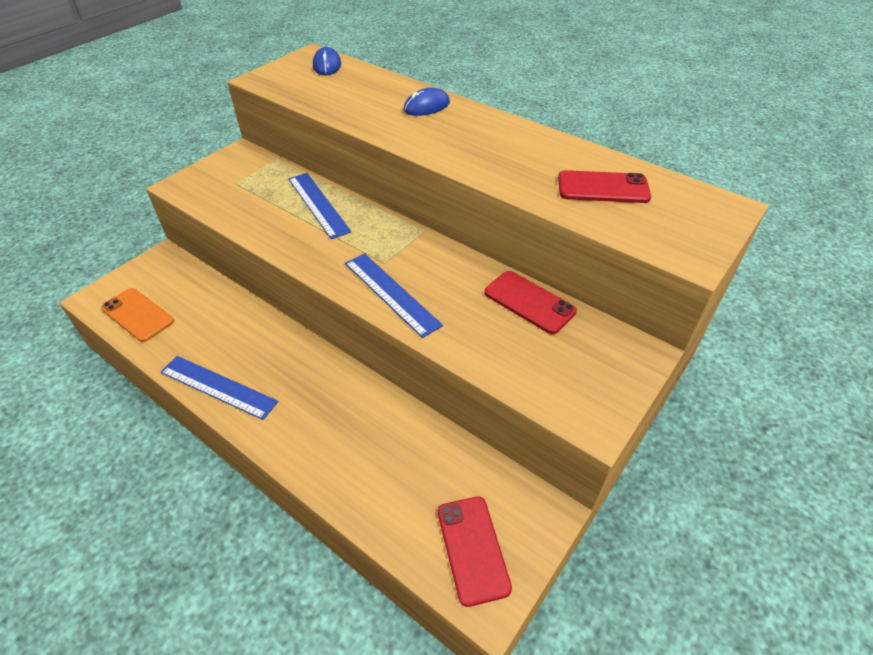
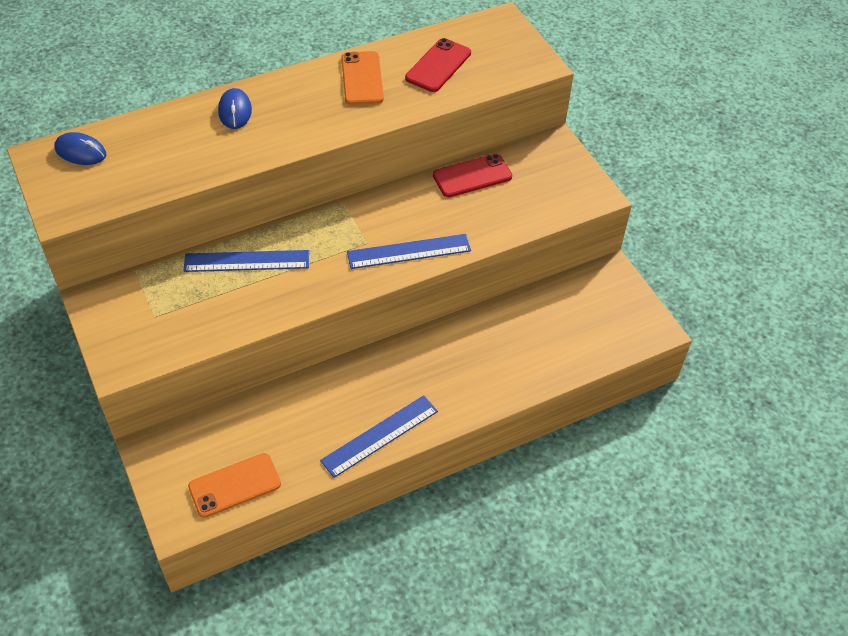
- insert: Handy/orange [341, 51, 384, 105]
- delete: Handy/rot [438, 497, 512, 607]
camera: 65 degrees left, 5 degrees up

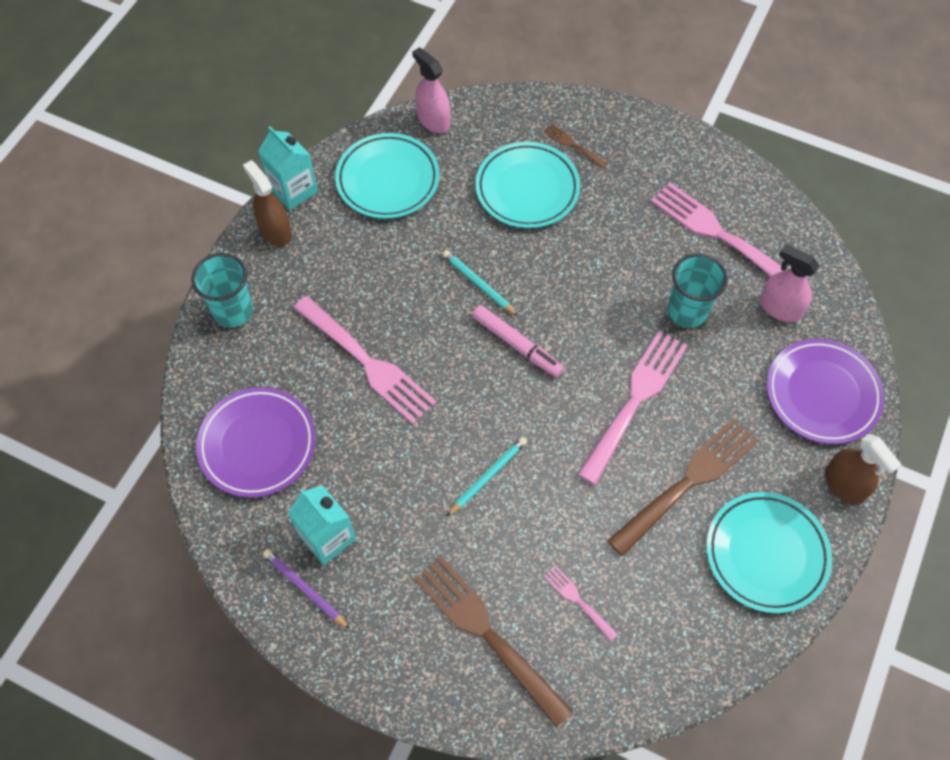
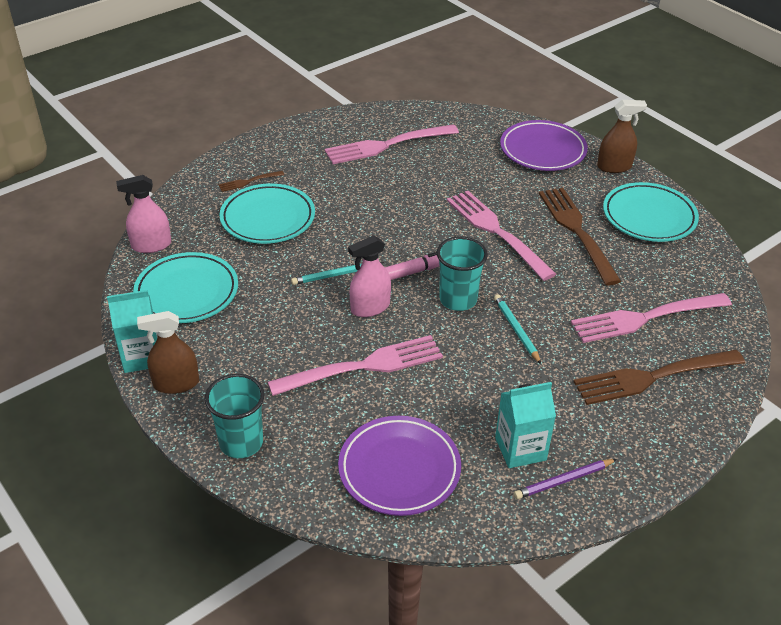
- move: Sprühflasche/rosa [760, 244, 819, 322] to [348, 235, 391, 317]
- move: Becher/türkis [668, 253, 728, 328] to [437, 236, 488, 311]
- resize: Gabel/rosa [544, 566, 618, 641] = [571, 293, 732, 343] x2.18
camera: 65 degrees left, 20 degrees down

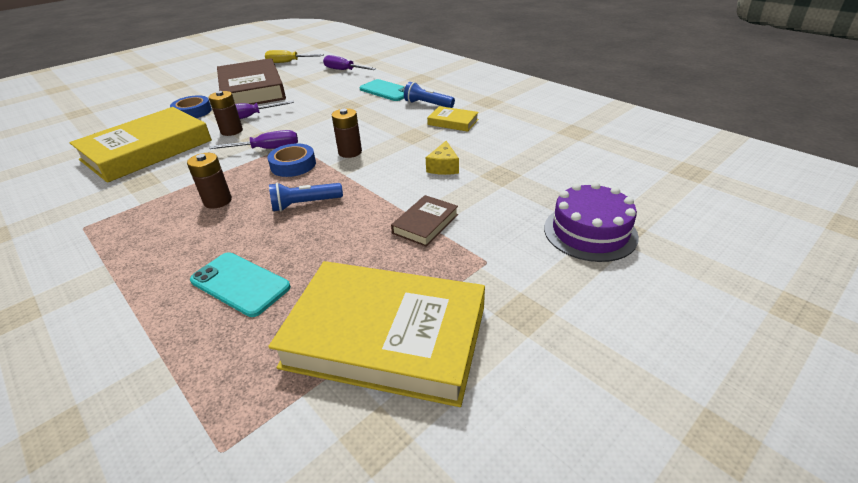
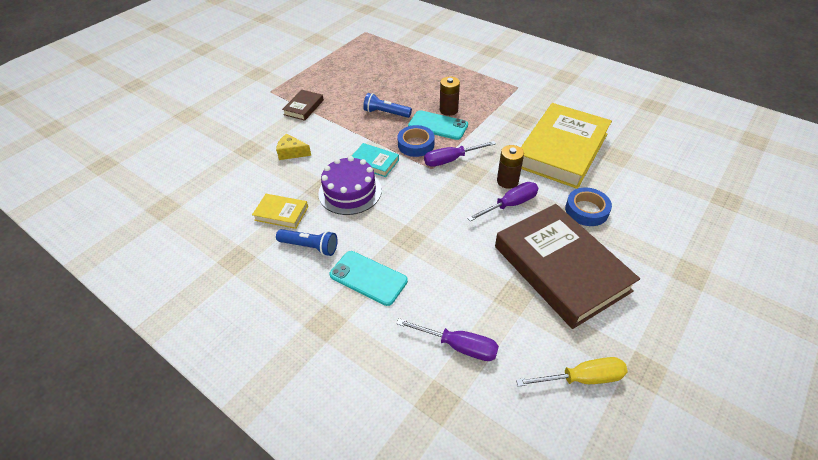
- rotate: Käse/gelb [426, 141, 459, 175] = [276, 133, 311, 160] 75 degrees counterclockwise
- move: Kuchen/lila [544, 182, 639, 262] to [318, 156, 382, 215]
- replace: Batterie/braun [332, 108, 362, 158] to Buch/türkis [352, 143, 399, 177]
- rotate: Taschenlampe/blau [269, 183, 343, 211] = [363, 93, 412, 118] 135 degrees counterclockwise
- move: Handy/türkis [190, 252, 291, 317] to [408, 110, 468, 140]
- delete: Buch/gelb [268, 261, 485, 407]
camera: 170 degrees right, 10 degrees up

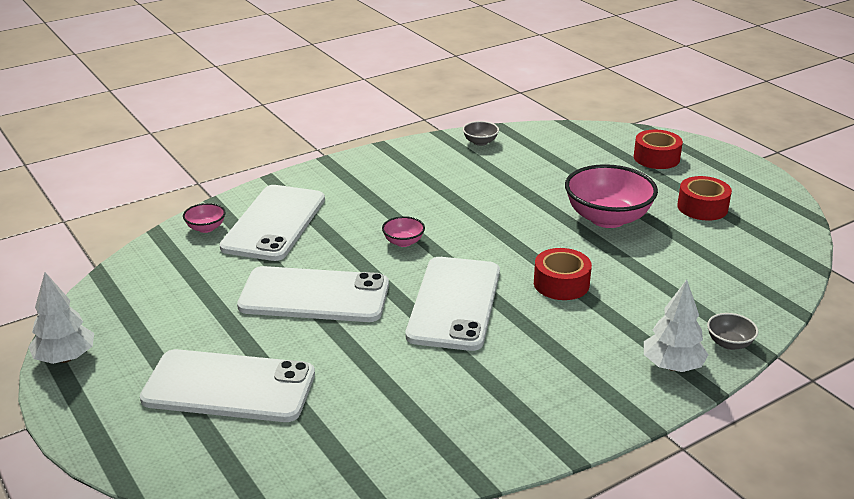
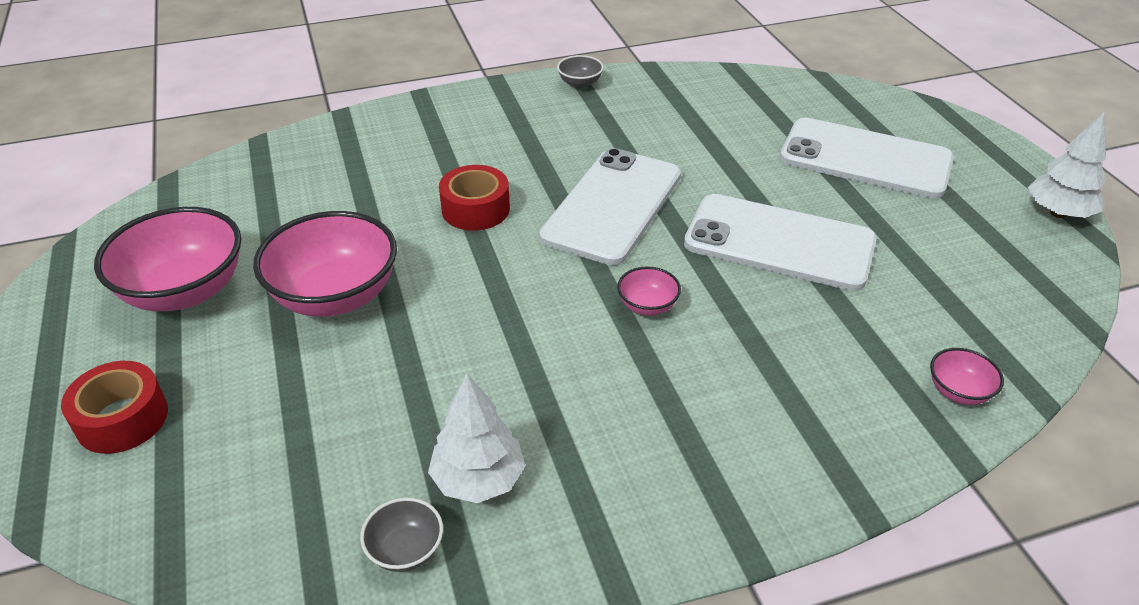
- replace: Klebeband/rot [677, 176, 732, 220] to Schüssel/rosa [94, 207, 241, 311]
- move: Baum/weiß [644, 280, 708, 372] to [428, 373, 525, 503]
- move: Schüssel/grau [707, 313, 758, 350] to [557, 55, 604, 88]
- delete: Handy/weiß [219, 185, 325, 261]
camera: 165 degrees left, 10 degrees up

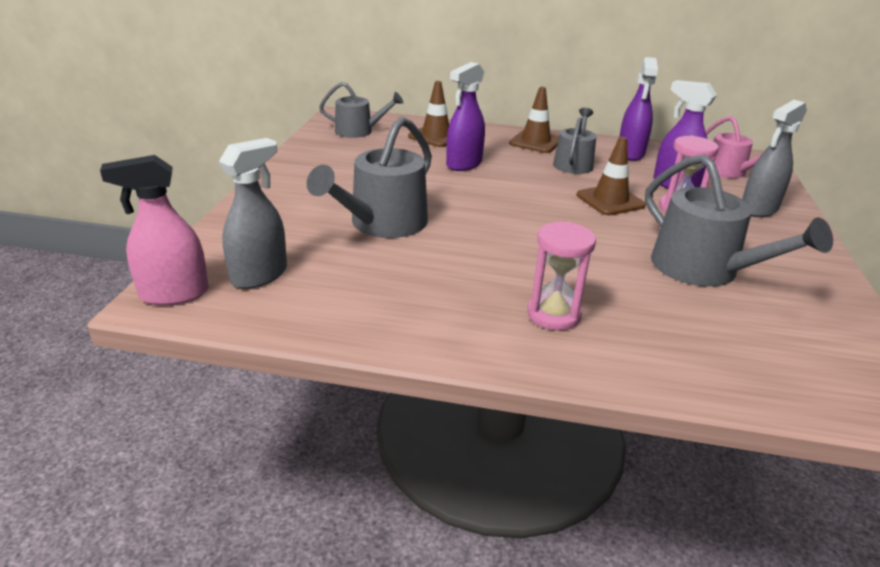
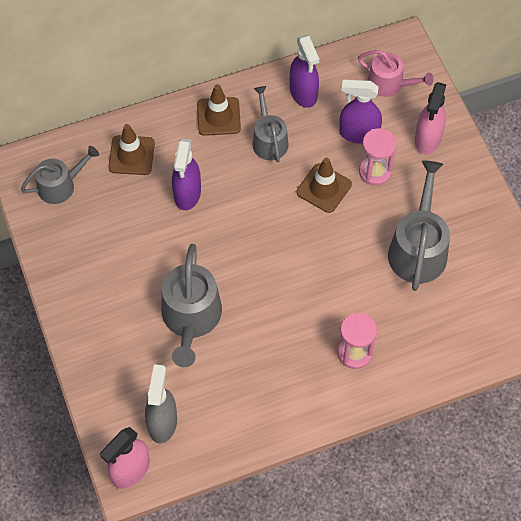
- rotate: Gießkanne/grau [645, 154, 833, 287] = [388, 161, 450, 291] 105 degrees counterclockwise
- recolor: Sprühflasche/grau [742, 100, 807, 217] to Sprühflasche/rosa [415, 82, 446, 154]
camera: 30 degrees left, 30 degrees up

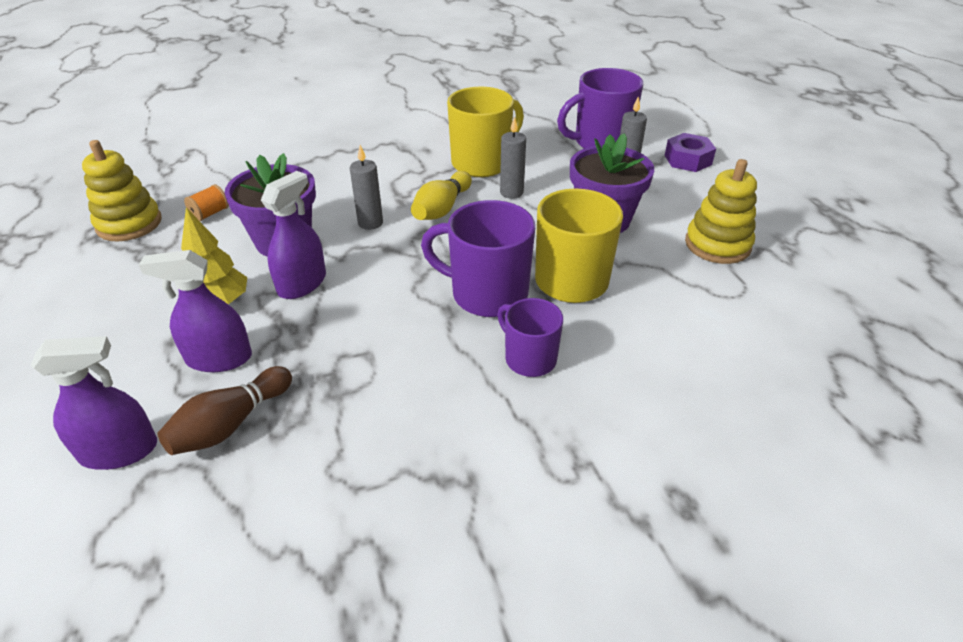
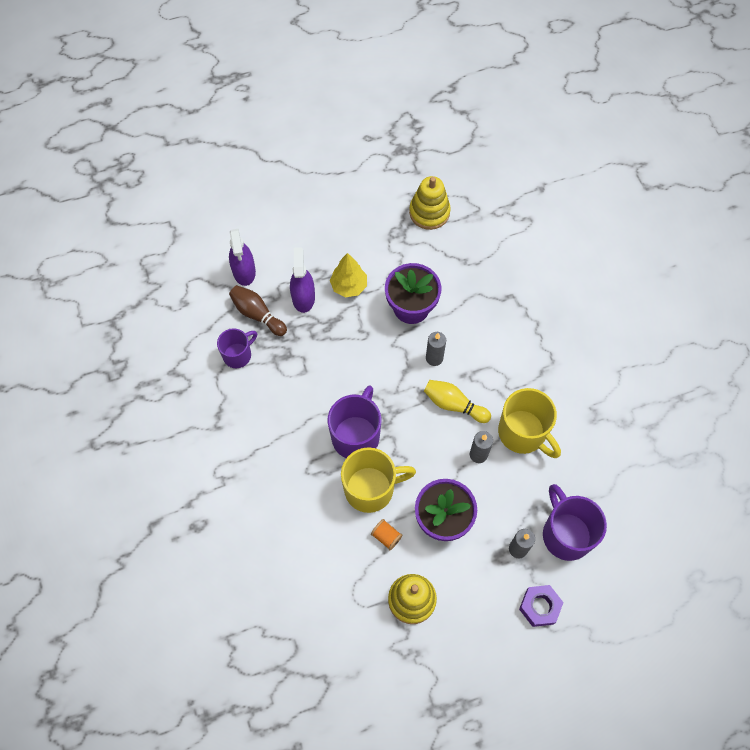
- move: Tasse/lila [497, 298, 563, 377] to [217, 328, 257, 368]
- move: Garnrolle/orange [184, 184, 229, 221] to [371, 519, 403, 550]
- delete: Sprühflasche/lila [261, 171, 326, 299]
camera: 90 degrees right, 25 degrees up

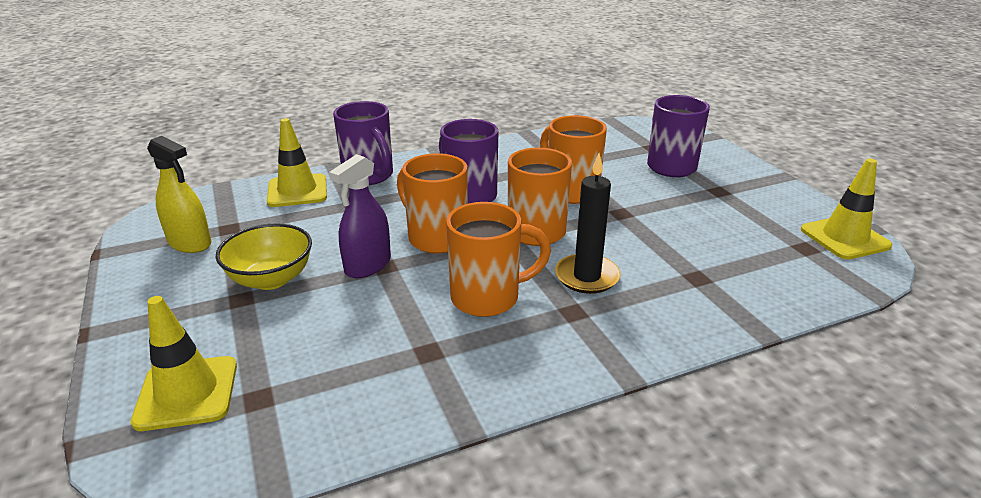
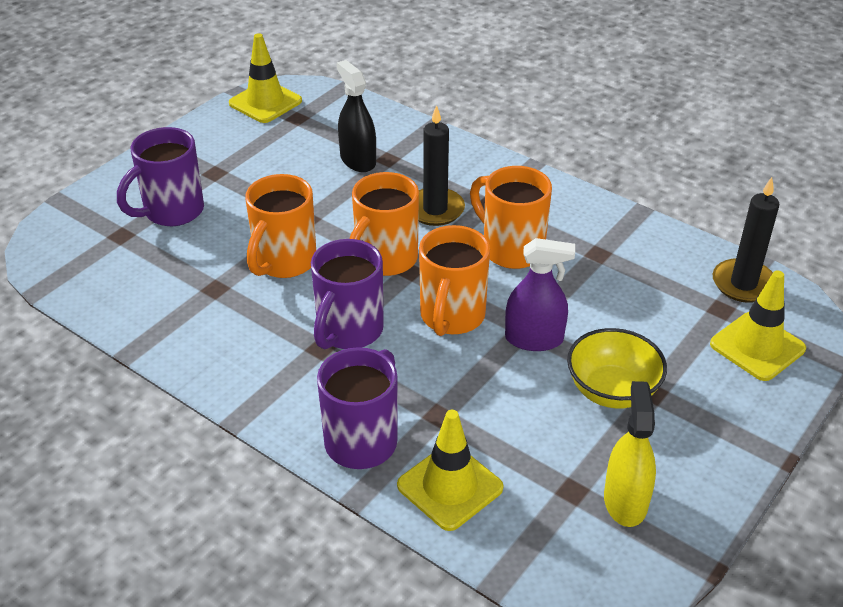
- insert: Sprühflasche/schwarz [337, 60, 376, 172]
- insert: Kerze/schwarz [713, 177, 779, 303]
camera: 120 degrees left, 10 degrees up

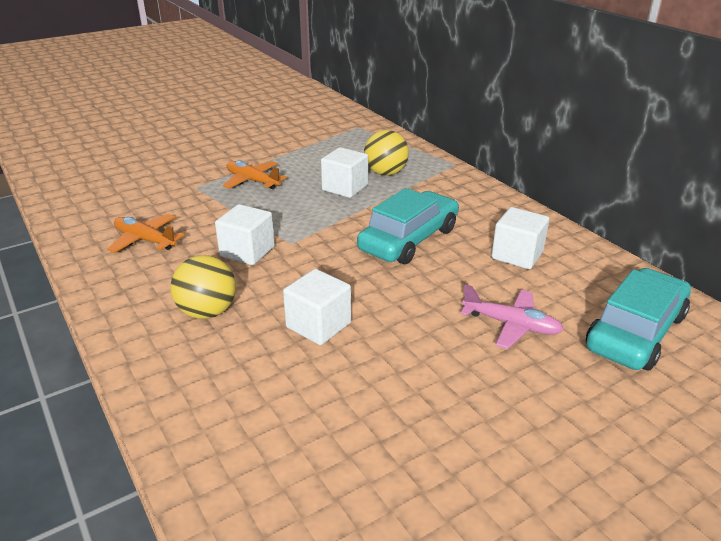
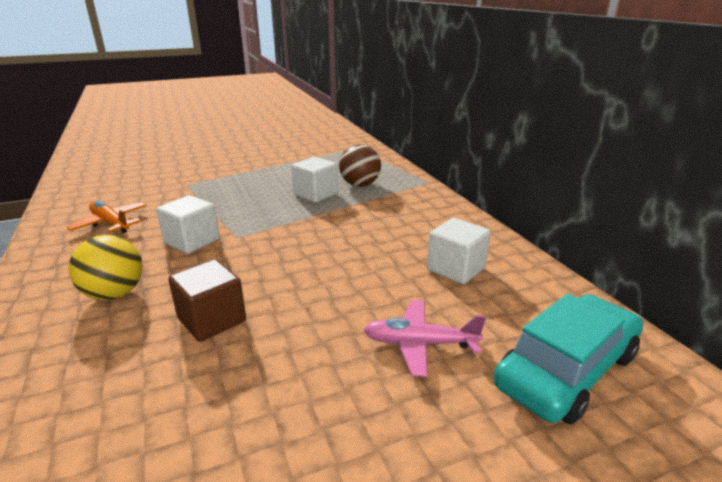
- recolor: Kubus/weiß [283, 269, 351, 345] to Kubus/braun [168, 259, 246, 342]
- recolor: Ball/gelb [364, 130, 409, 176] to Ball/braun [339, 144, 381, 187]
- rotate: Flugzeug/rosa [460, 284, 564, 349] = [364, 300, 486, 377] 150 degrees clockwise
- delete: Flugzeug/orange [223, 160, 287, 189]
- delete: Auto/türkis [357, 188, 459, 264]
camera: 10 degrees right, 5 degrees down

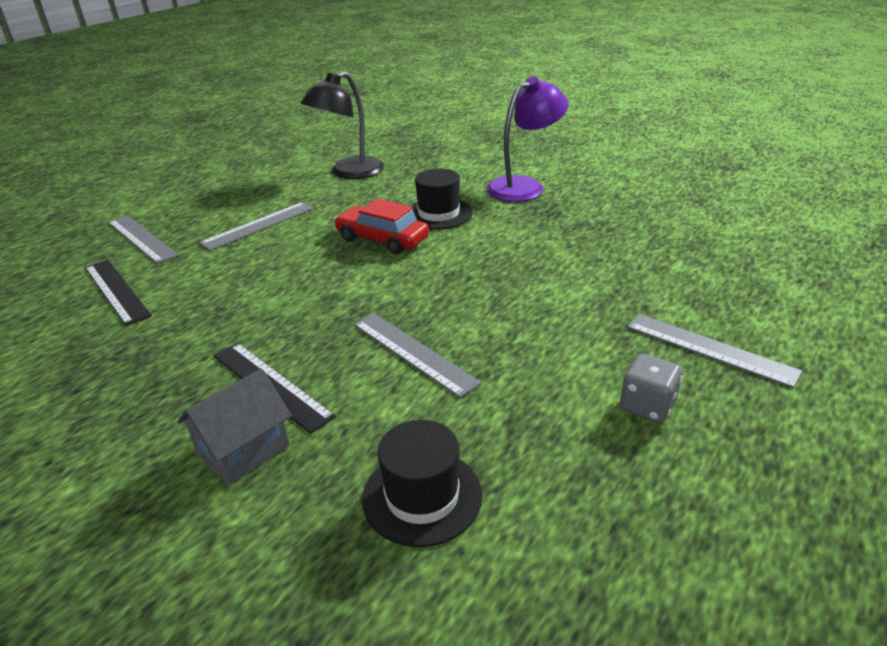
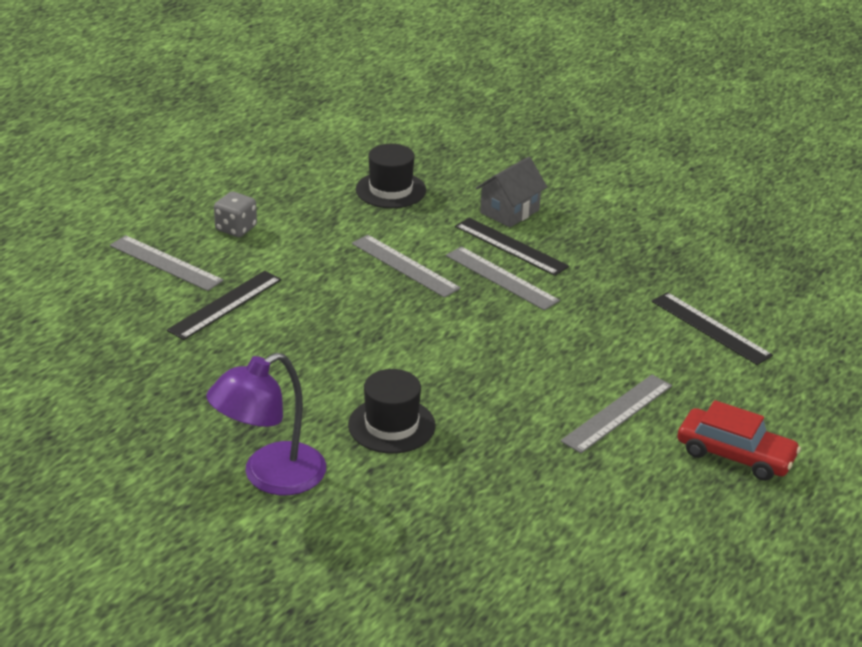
- insert: Lineal/schwarz [167, 271, 281, 340]
- move: Lineal/grau [108, 215, 179, 264] to [446, 246, 560, 310]
- move: Auto/rot [334, 199, 429, 254] to [677, 400, 801, 481]
- delete: Lampe/schwarz [300, 71, 384, 179]
camera: 175 degrees right, 0 degrees up

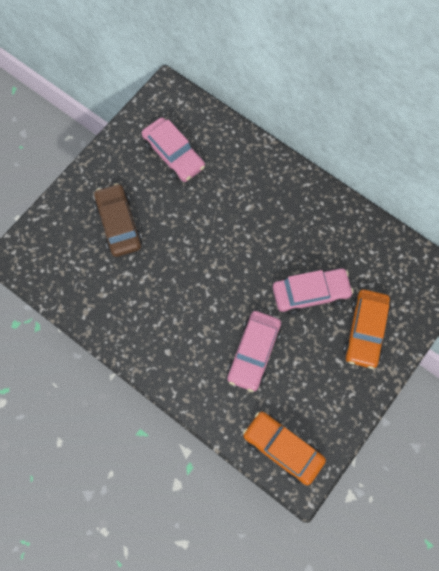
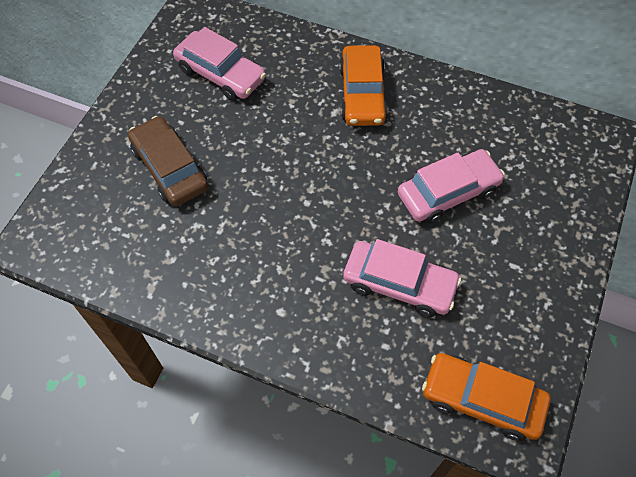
- move: Auto/orange [343, 289, 390, 369] to [339, 45, 388, 126]
- rotate: Auto/rosa [227, 311, 281, 392] = [343, 239, 461, 317] 75 degrees counterclockwise
camera: 15 degrees left, 10 degrees down

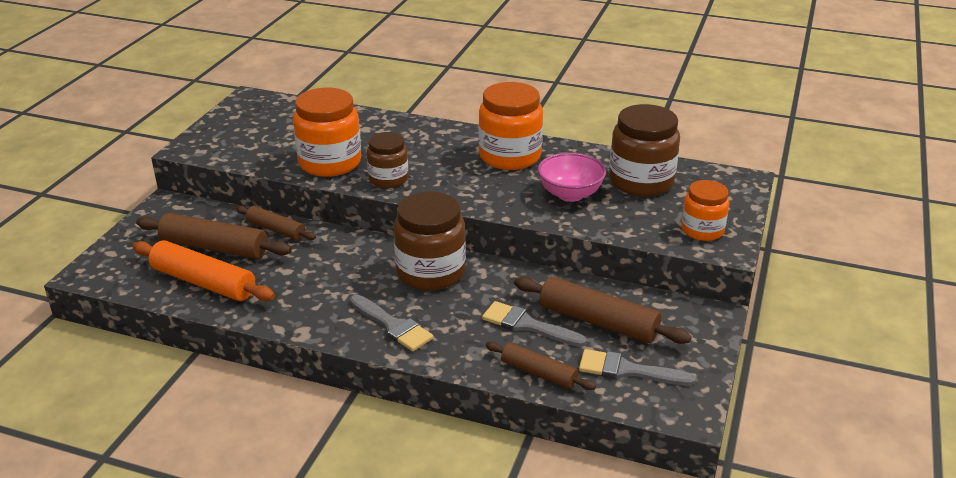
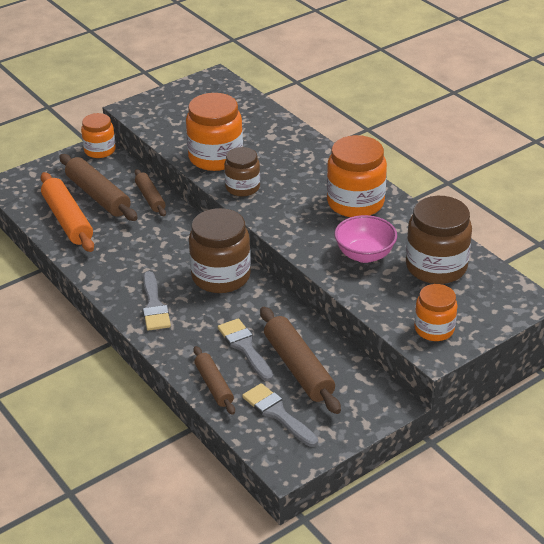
- insert: Einmachglas/orange [81, 113, 116, 158]
camera: 35 degrees right, 5 degrees up

